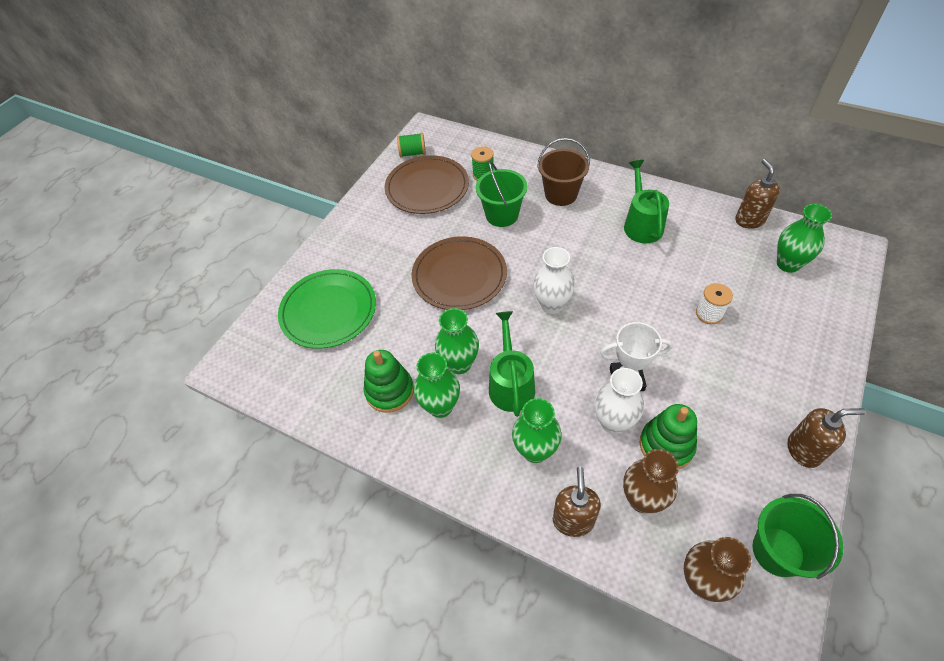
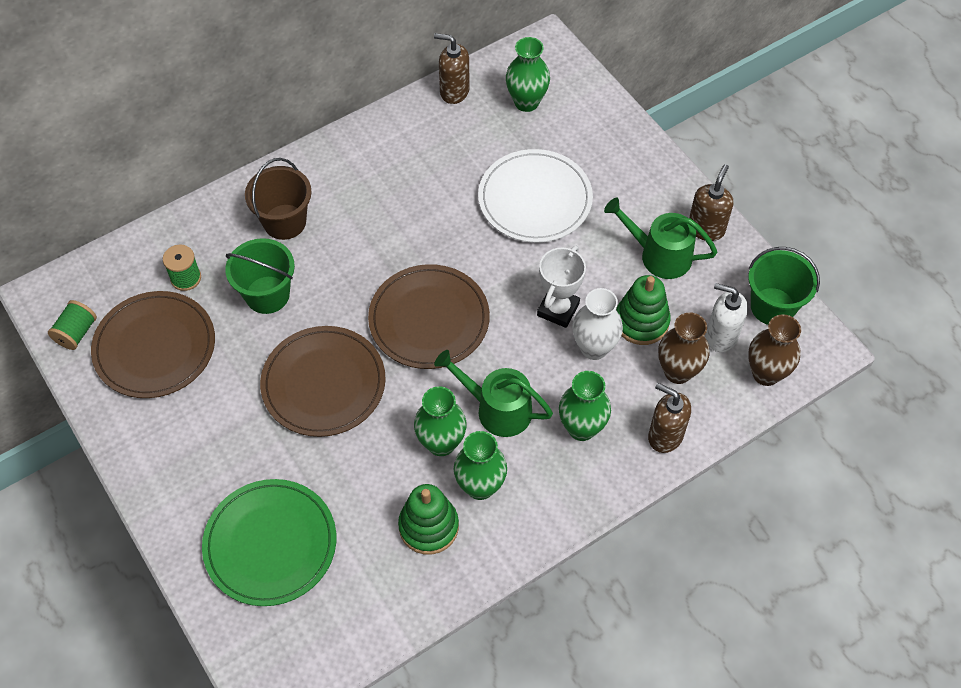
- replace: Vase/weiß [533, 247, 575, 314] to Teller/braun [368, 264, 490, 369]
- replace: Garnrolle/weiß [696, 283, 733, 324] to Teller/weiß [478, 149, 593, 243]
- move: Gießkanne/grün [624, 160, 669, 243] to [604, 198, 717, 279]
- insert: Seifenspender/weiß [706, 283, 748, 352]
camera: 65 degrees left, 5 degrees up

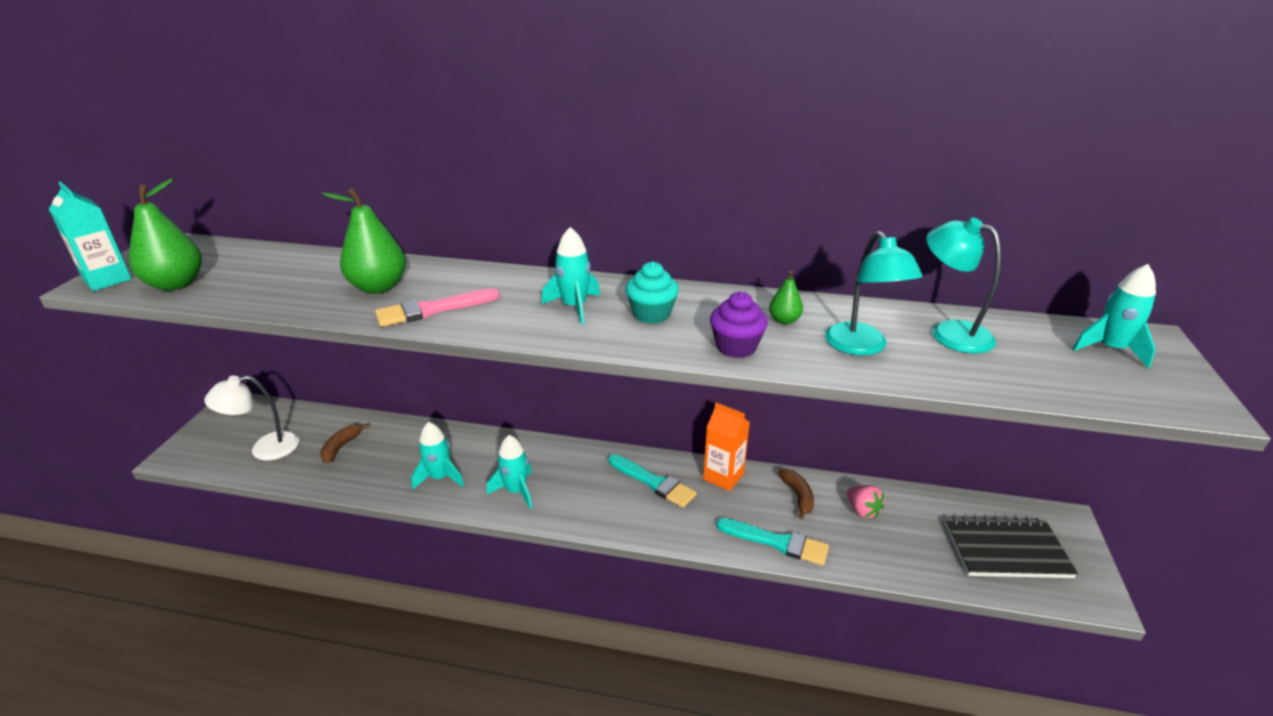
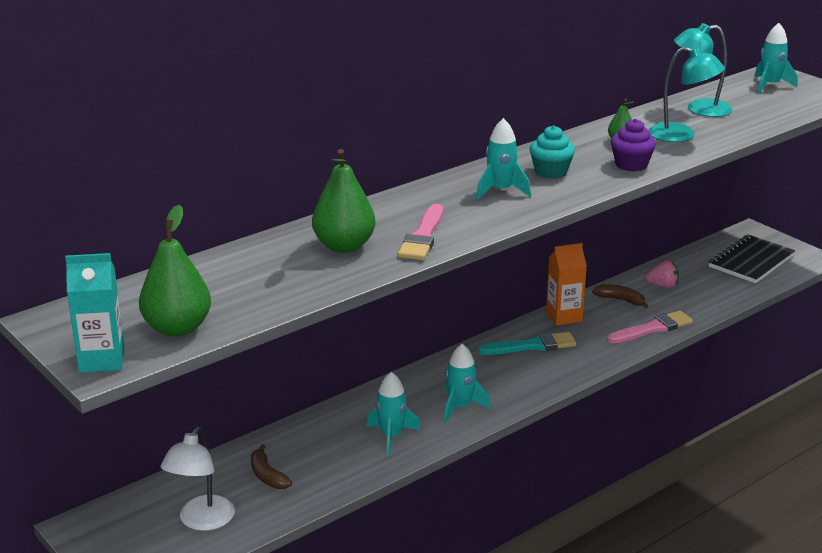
- recolor: Pinsel/türkis [716, 518, 829, 565] to Pinsel/rosa [607, 310, 693, 344]
camera: 50 degrees left, 5 degrees down

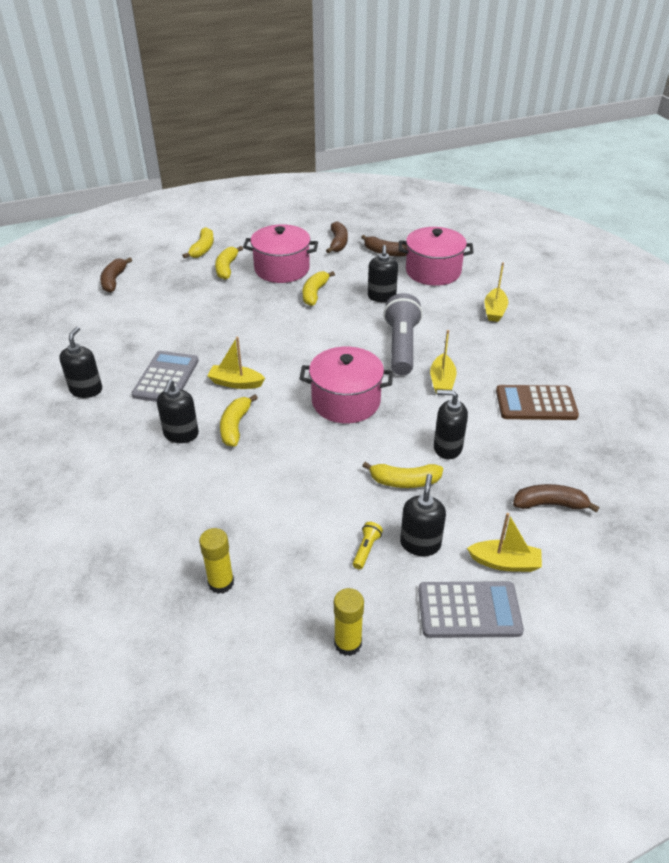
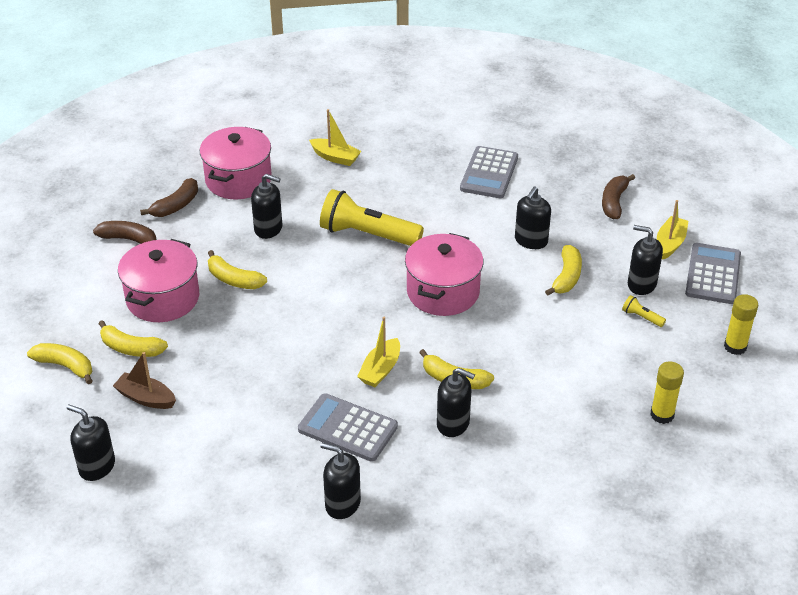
- replace: Banane/braun [100, 257, 132, 293] to Seifenspender/schwarz [67, 405, 115, 481]
- insert: Boot/braun [113, 352, 176, 409]
- recolor: Taschenlampe/grau [383, 293, 423, 375] to Taschenlampe/gelb [320, 189, 424, 246]
- recolor: Taschenrechner/braun [496, 385, 579, 420] to Taschenrechner/grau [460, 146, 518, 198]
- delete: Boot/gelb [430, 330, 457, 394]
camera: 75 degrees left, 0 degrees up

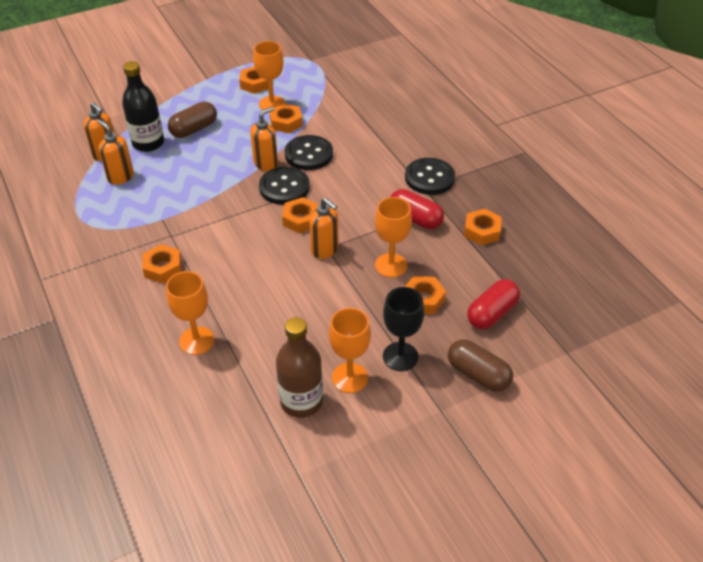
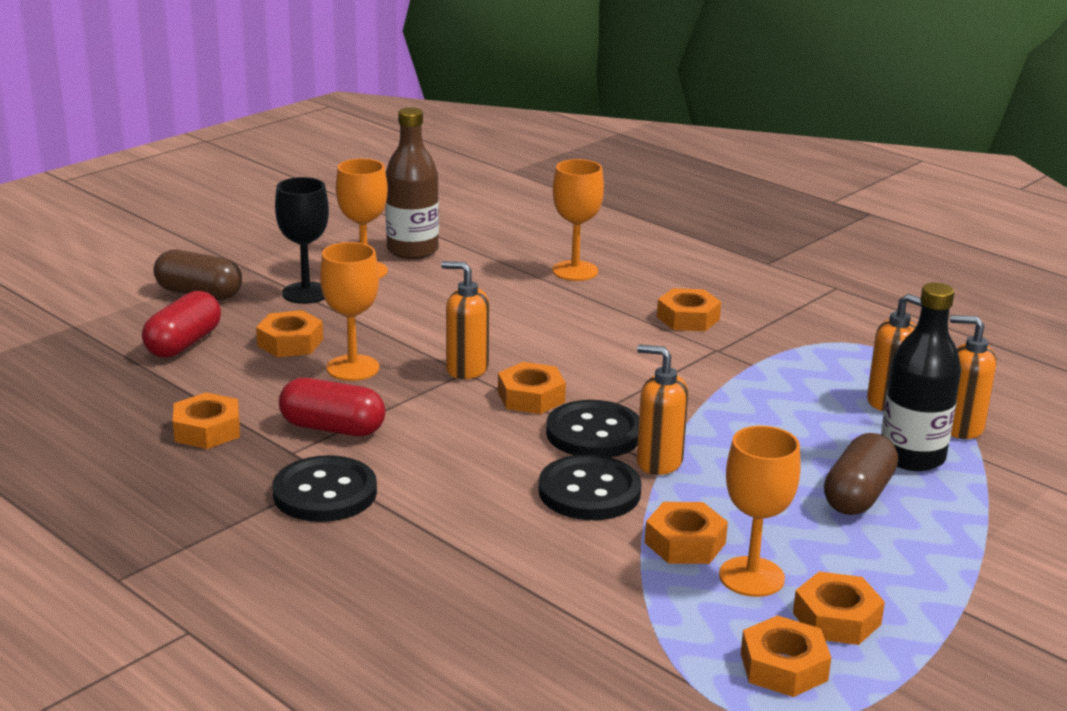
- rotate: Seifenspender/orange [250, 107, 278, 171] = [637, 344, 688, 475] 90 degrees clockwise
- insert: Sechskantmutter/orange [741, 615, 831, 697]
camera: 160 degrees right, 20 degrees down

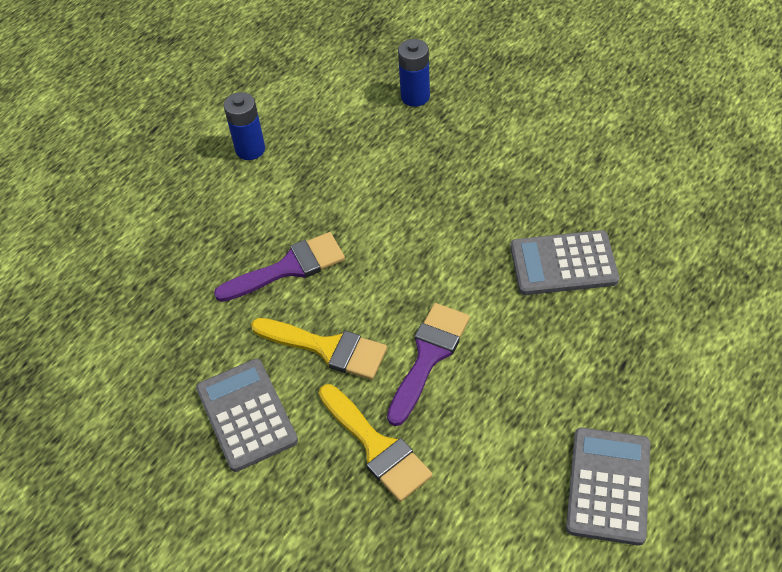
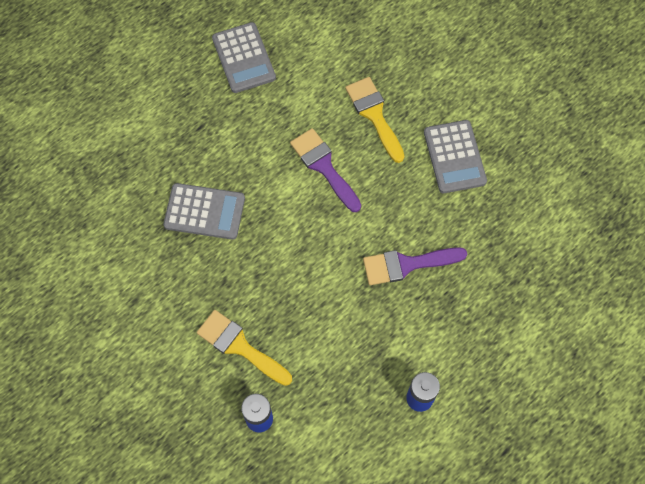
- move: Pinsel/gelb [251, 318, 387, 380] to [197, 310, 292, 386]
- rotate: Taschenrechner/grau [566, 428, 650, 546] = [212, 22, 276, 93] 45 degrees counterclockwise
- rotate: Pinsel/lila [387, 303, 470, 426] = [290, 128, 361, 212] 105 degrees clockwise
camera: 170 degrees left, 15 degrees up

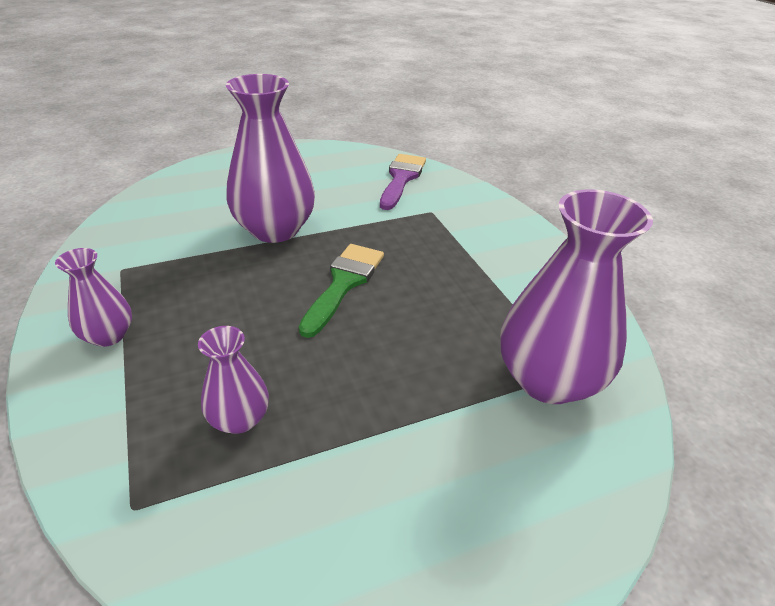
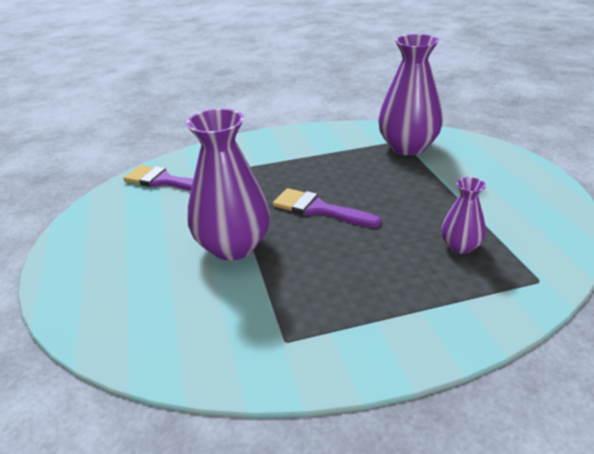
- recolor: Pinsel/grün [299, 244, 384, 338] to Pinsel/lila [273, 188, 381, 228]
- delete: Vase/lila [55, 248, 132, 347]
camera: 80 degrees left, 5 degrees down

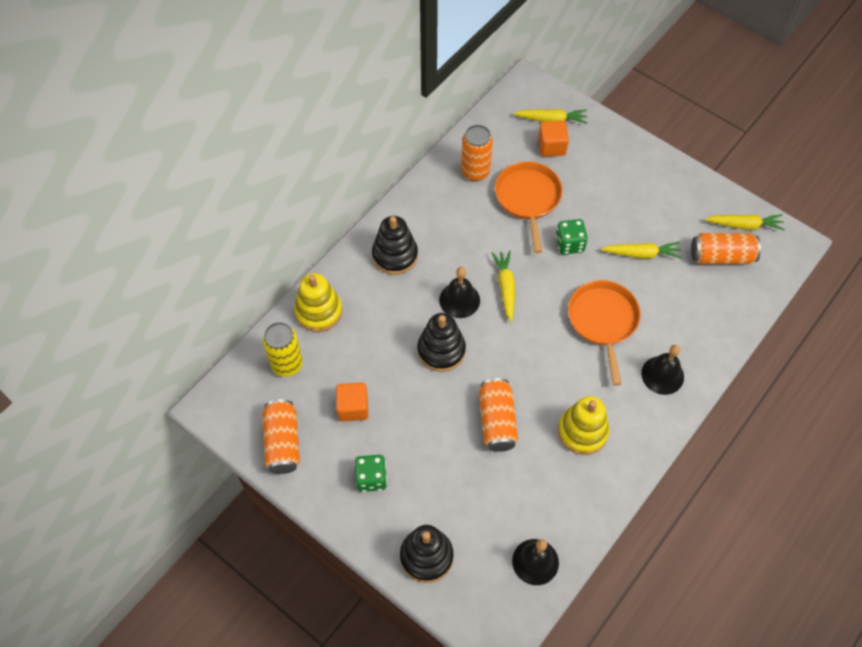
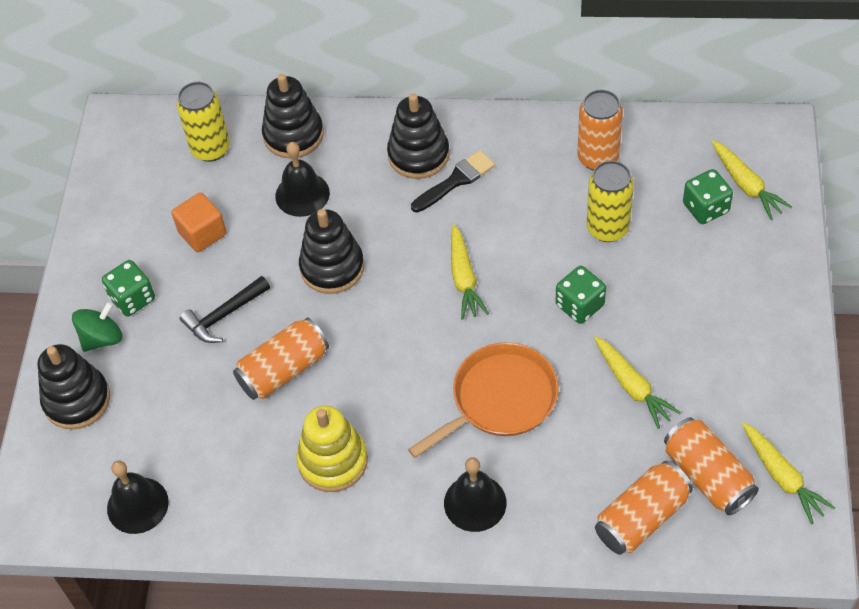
- insert: Kreisel/grün [72, 302, 122, 352]
- insert: Hammer/schwarz [180, 276, 270, 343]
- recolor: Stapelspielzeug/gelb [294, 273, 342, 332] to Stapelspielzeug/schwarz [262, 74, 324, 159]
- move: Glocke/schwarz [439, 267, 480, 318] to [275, 142, 330, 217]
- insert: Pinsel/schwarz [411, 150, 495, 213]
- rotate: Karotte/gelb [492, 251, 515, 322] = [451, 224, 489, 320] 120 degrees clockwise
- replace: Pfanne/orange [495, 161, 563, 253] to Dose/gelb [587, 161, 634, 242]
- move: Dose/orange [262, 399, 300, 474] to [595, 461, 693, 555]
- replace: Kubus/orange [538, 121, 569, 157] to Spielwürfel/grün [683, 169, 733, 224]
camera: 60 degrees right, 5 degrees down

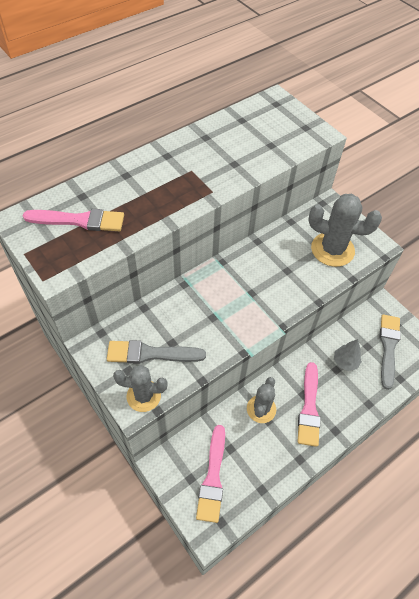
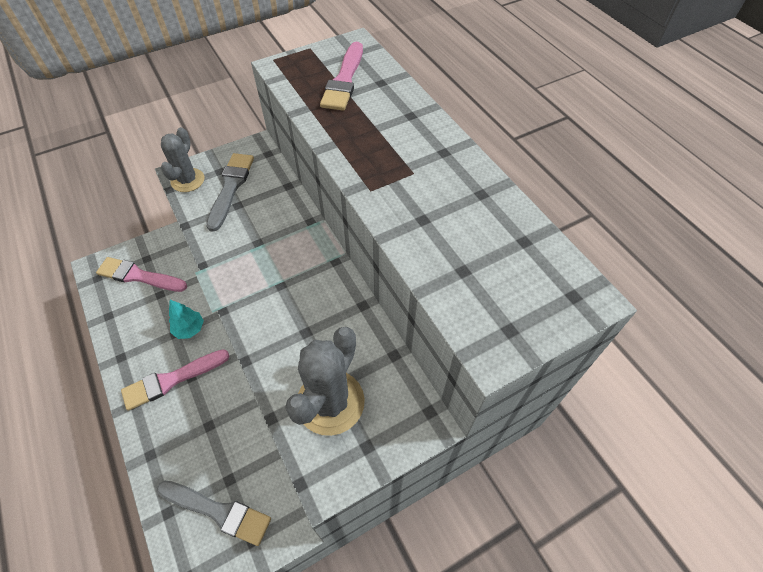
- rotate: Pinsel/rosa [298, 362, 321, 447] = [121, 349, 229, 411] 45 degrees counterclockwise
- replace: Kaktus/grau [247, 377, 276, 423] to Baum/türkis [169, 300, 204, 339]
- delete: Baum/grau [334, 339, 362, 371]
camera: 100 degrees right, 0 degrees up

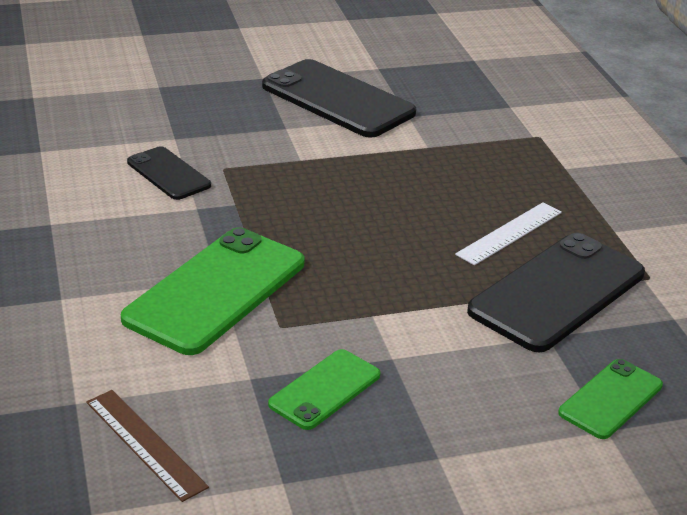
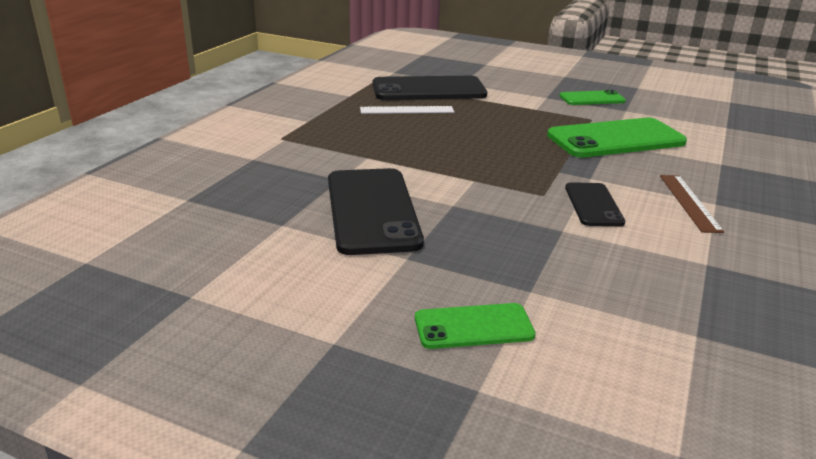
- move: Handy/grün [558, 359, 663, 439] to [415, 303, 536, 349]
- move: Lineal/braun [86, 390, 209, 502] to [660, 175, 724, 233]
camera: 140 degrees left, 5 degrees down

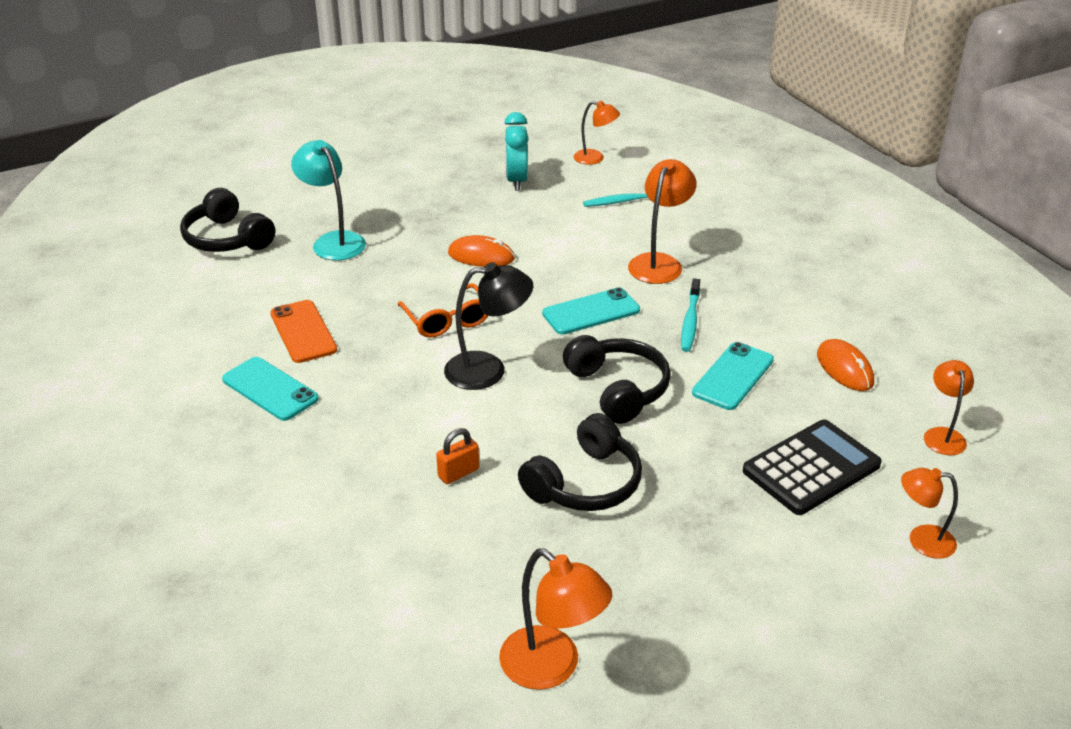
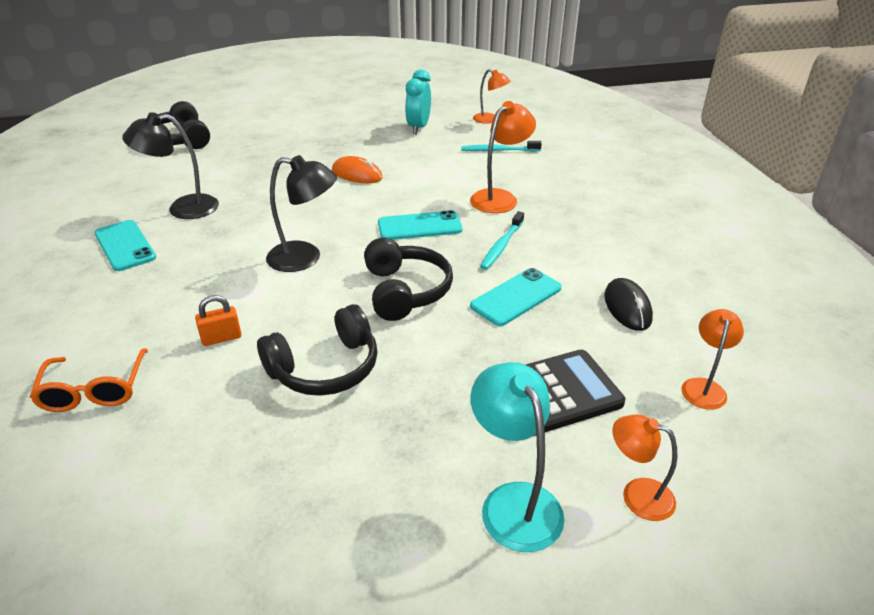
- move: Brille/orange [398, 283, 488, 338] to [30, 348, 148, 412]
- replace: Handy/orange [270, 300, 337, 363] to Lampe/schwarz [122, 112, 219, 219]
- move: Lampe/türkis [291, 140, 366, 260] to [471, 362, 564, 552]
- recolor: Computermaus/orange [817, 339, 874, 391] to Computermaus/schwarz [604, 278, 653, 331]
- delete: Lampe/orange [499, 549, 612, 690]
camera: 15 degrees right, 0 degrees up

